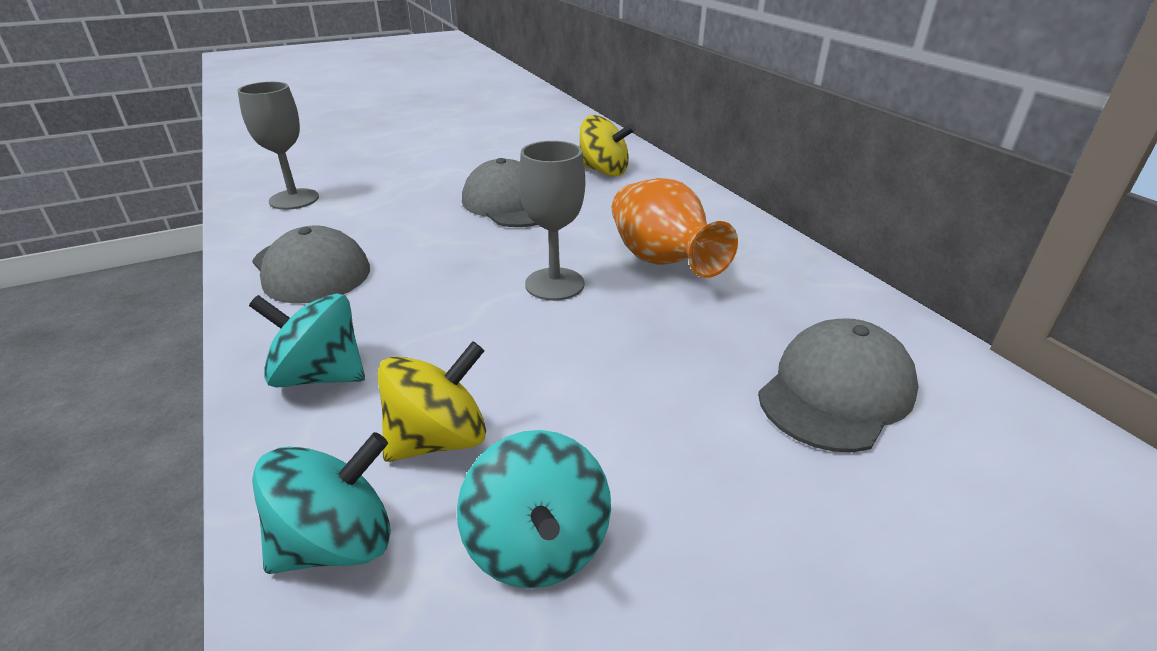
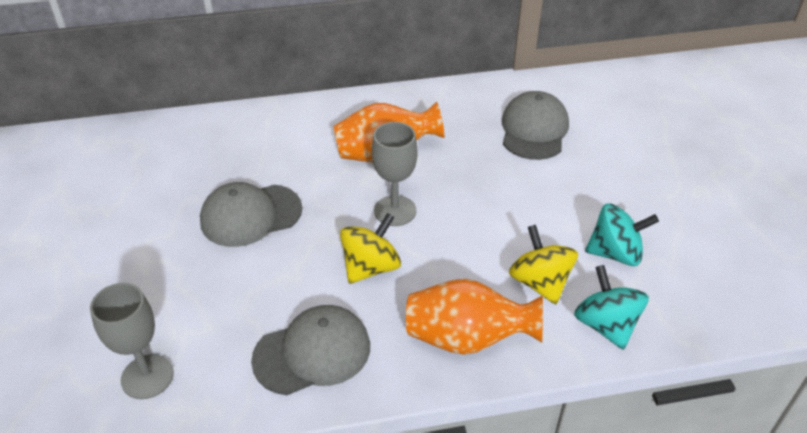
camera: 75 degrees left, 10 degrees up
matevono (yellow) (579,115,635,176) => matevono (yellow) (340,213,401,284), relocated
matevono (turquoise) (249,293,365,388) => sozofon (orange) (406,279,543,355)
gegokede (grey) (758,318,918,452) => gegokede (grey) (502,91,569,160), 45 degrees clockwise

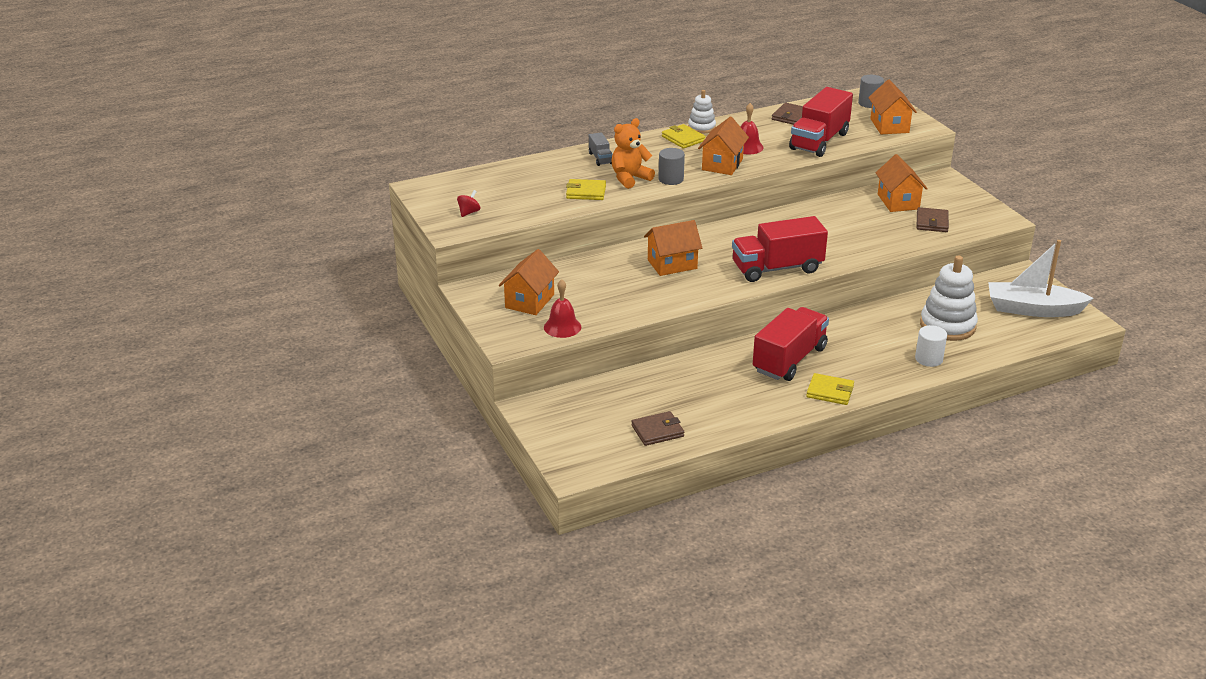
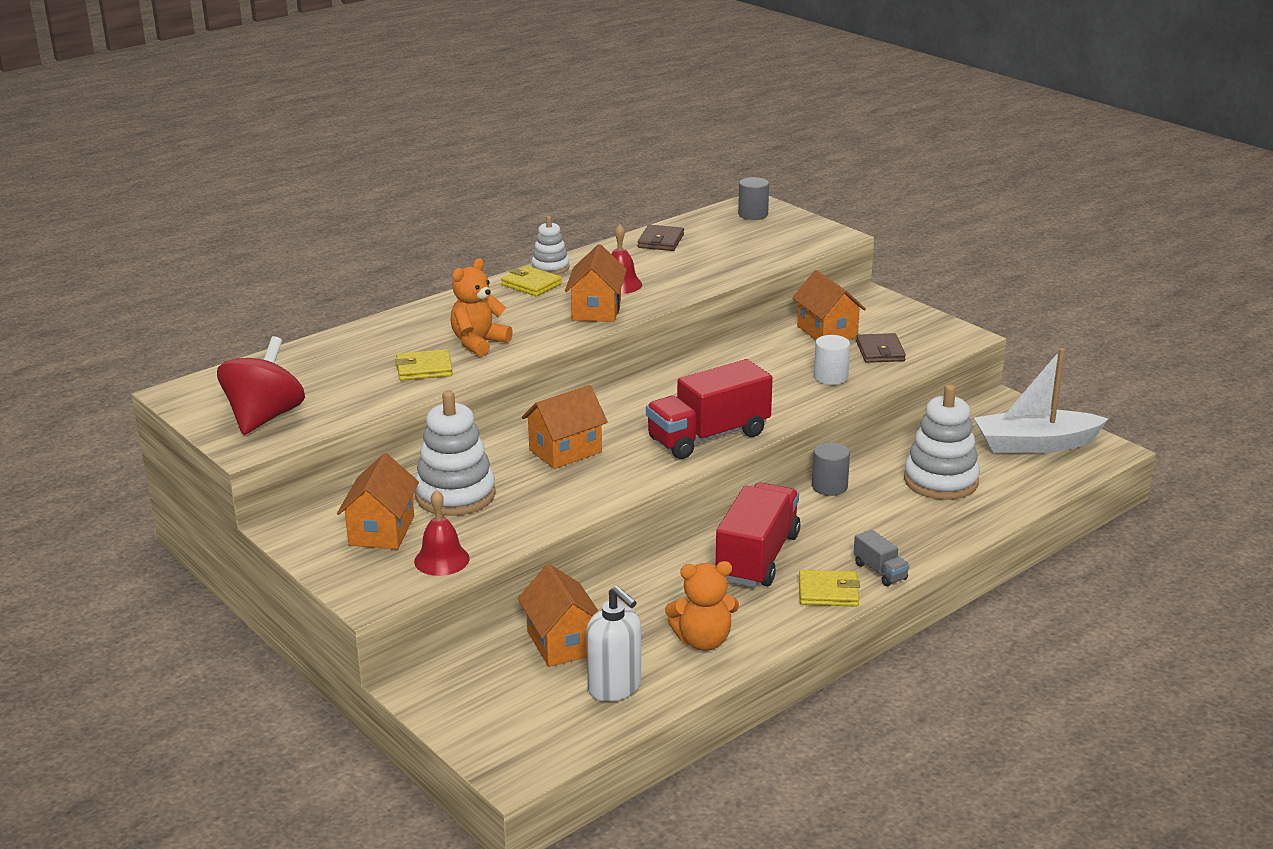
camera: 15 degrees left, 5 degrees down
matevono (red) (457,190,480,217) => matevono (red) (217,336,305,435), x2.39
nothing => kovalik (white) (415,390,496,516)
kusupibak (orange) (868,80,917,134) => kusupibak (orange) (518,564,598,667), relocated
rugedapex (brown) (631,411,684,446) => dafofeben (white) (586,586,641,702)
nothing => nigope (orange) (665,561,739,651)
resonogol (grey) (658,148,685,185) => resonogol (grey) (812,442,850,496), relocated
resonogol (white) (915,325,947,367) => resonogol (white) (814,335,850,385), relocated
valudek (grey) (589,132,613,166) => valudek (grey) (854,529,910,586), relocated
valudek (red) (789,87,853,157) => nothing

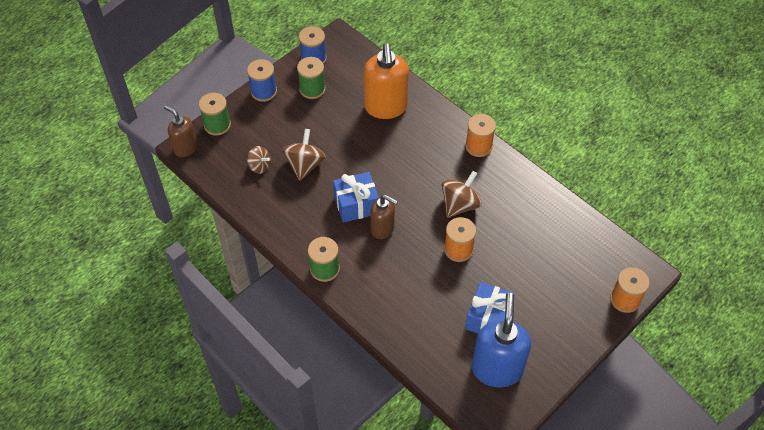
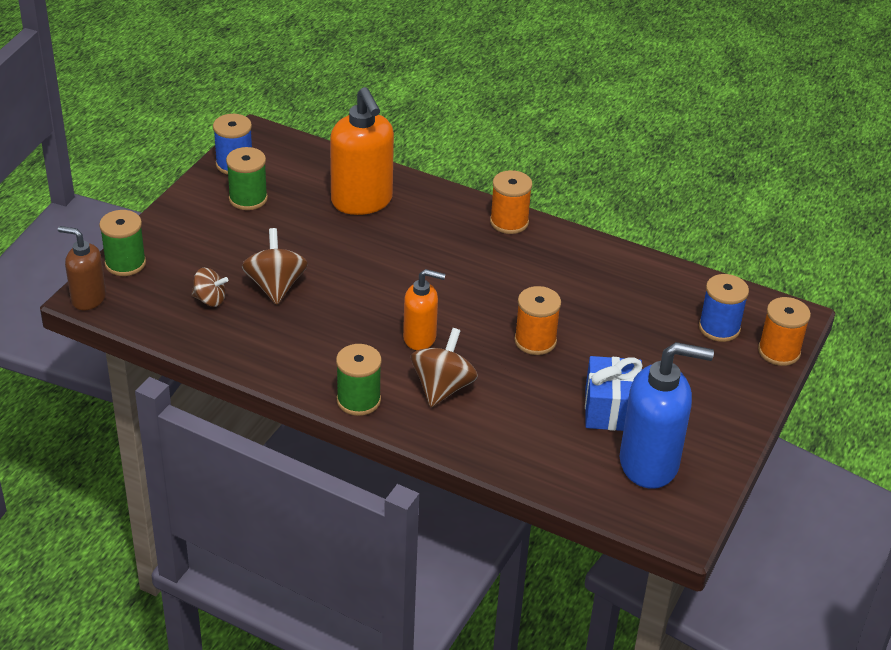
camera: 20 degrees left, 15 degrees down
dafofeben (brown) (371,195,398,239) => dafofeben (orange) (403,269,446,350)
matevono (brown) (442,171,482,218) => matevono (brown) (411,328,478,407), relocated
dafofeben (blue) (472,293,531,388) => dafofeben (blue) (620,342,714,489), 105 degrees clockwise
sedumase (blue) (247,59,277,102) => sedumase (blue) (699,274,749,342), relocated
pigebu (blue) (333,172,379,223) => nothing

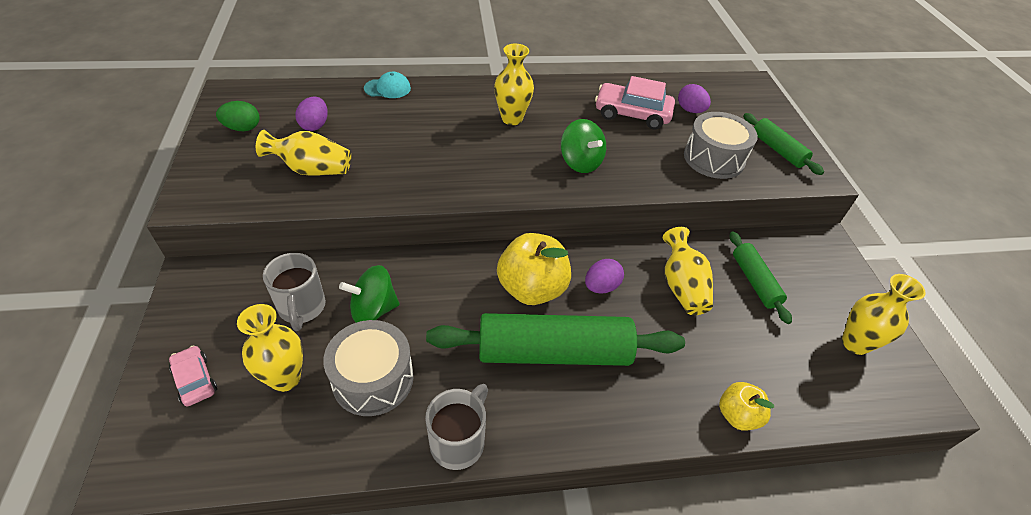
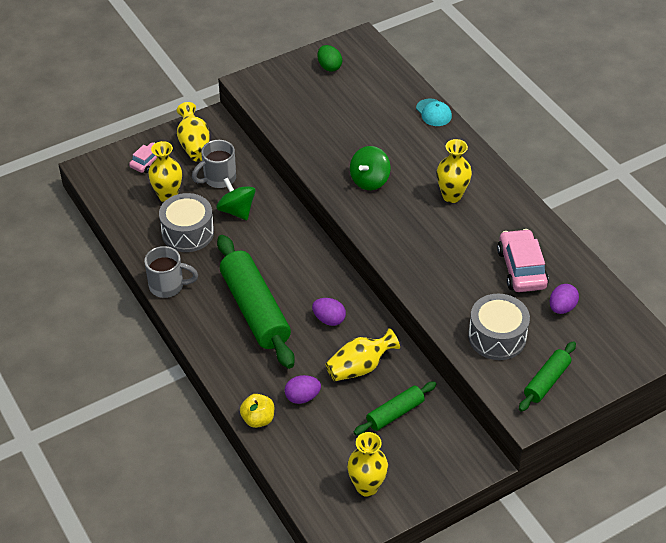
camera: 70 degrees right, 0 degrees up
sozofon (yellow) (256,130,351,176) => sozofon (yellow) (177,102,210,162), relocated
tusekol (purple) (295,97,328,131) => tusekol (purple) (285,375,321,404), relocated
matevono (green) (561,119,606,173) => matevono (green) (350,146,391,190), relocated
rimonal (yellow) (497,233,571,305) => nothing

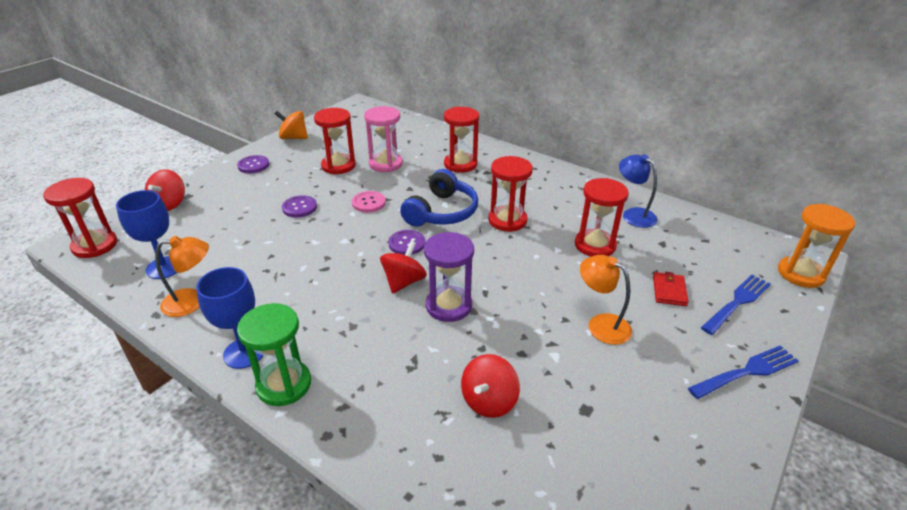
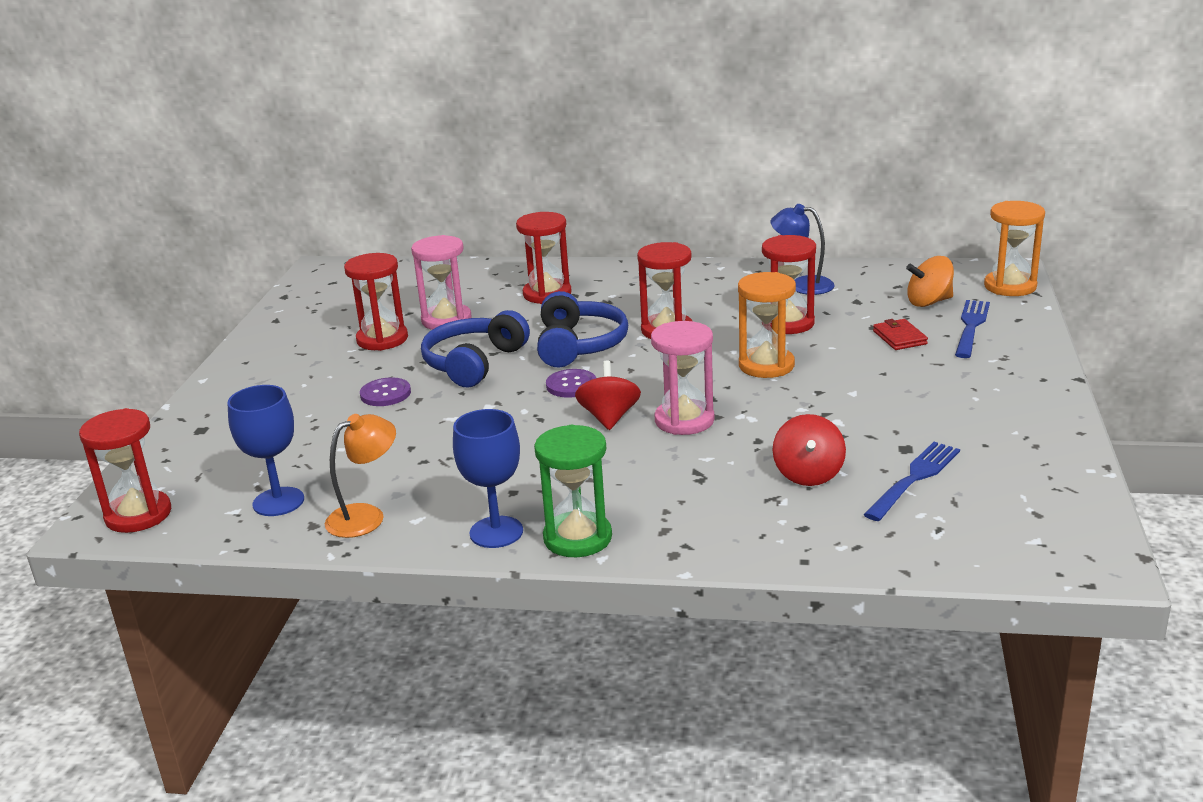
camera: 25 degrees left, 10 degrees down
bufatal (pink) (352,191,386,213) => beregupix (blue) (421,310,530,387)
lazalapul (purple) (424,232,474,322) => lazalapul (pink) (651,321,715,435)
nothing => lazalapul (orange) (738,272,796,378)
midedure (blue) (688,345,798,399) => midedure (blue) (863,442,960,521), relocated
matevono (orange) (275,111,308,139) => matevono (orange) (906,256,954,307), relocated
matevono (red) (145,169,185,211) => nothing
bufatal (purple) (237,155,269,173) => nothing
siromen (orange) (580,255,632,345) => nothing

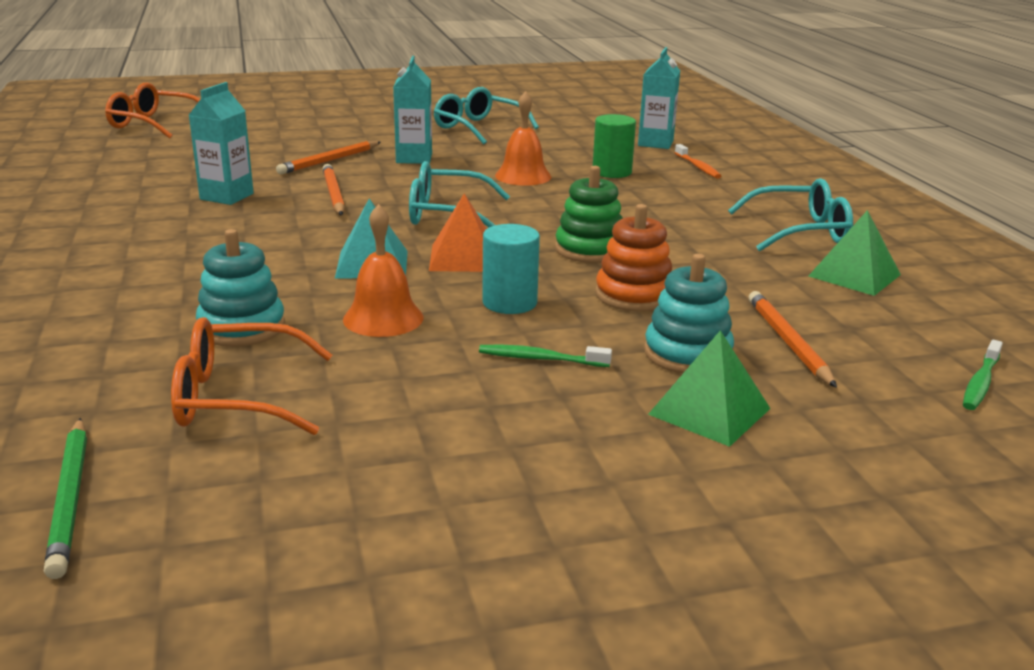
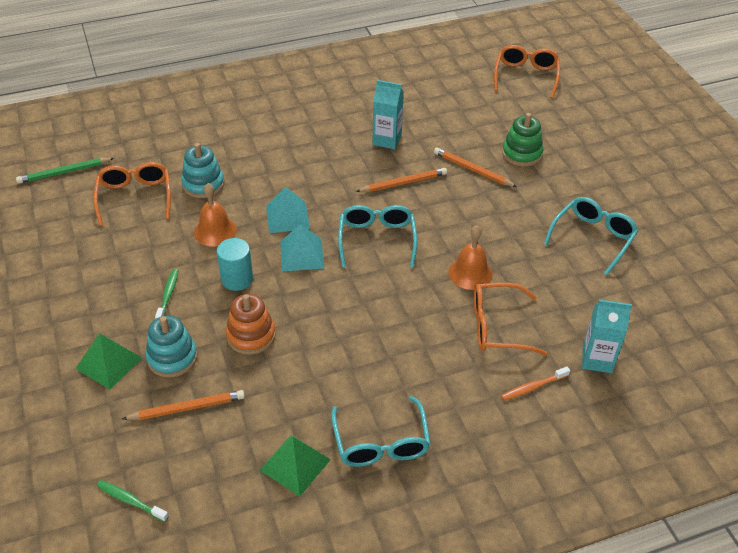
camera: 85 degrees right, 20 degrees up
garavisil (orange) (429,193,487,272) => garavisil (turquoise) (280,224,324,271)
resonogol (green) (593,114,636,178) => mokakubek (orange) (474,283,548,356)
kovalik (green) (555,166,623,263) => kovalik (green) (502,113,543,167), relocated
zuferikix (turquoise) (393,56,432,164) => nothing

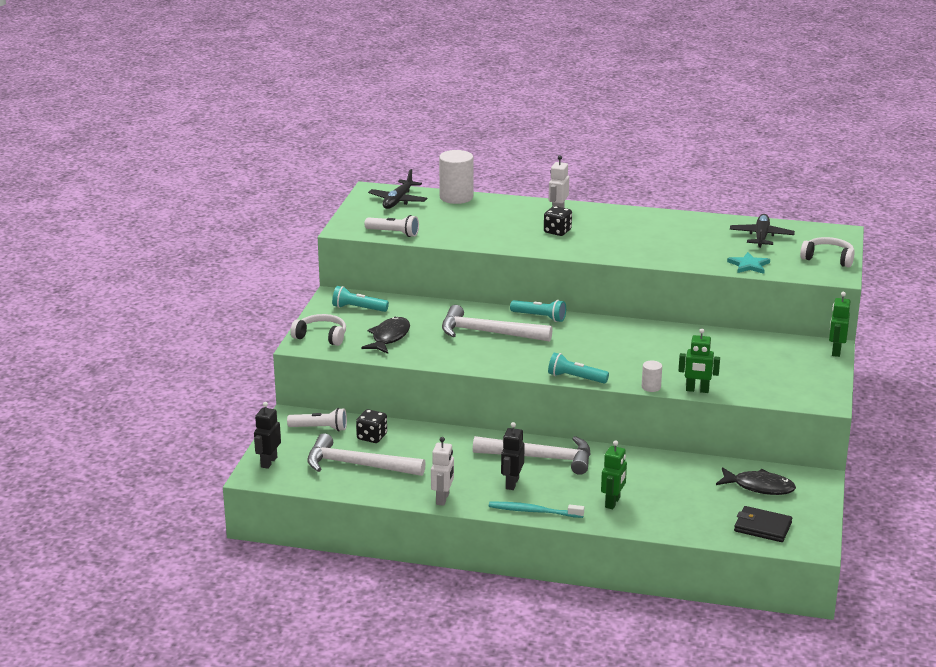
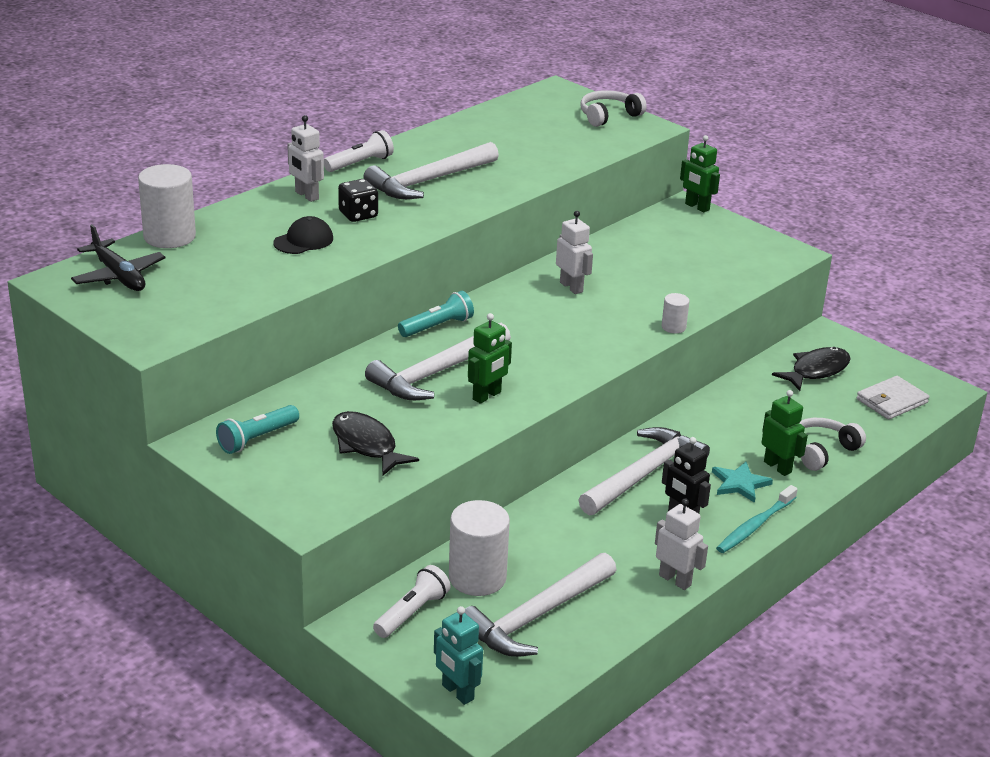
camera: 60 degrees left, 5 degrees up
nothing => gegokede (black) (273,216,333,254)
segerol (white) (364,215,419,237) => segerol (white) (324,130,394,172), relocated
nothing => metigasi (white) (363,142,499,199)
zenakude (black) (254,402,281,469) => zenakude (turquoise) (434,606,483,705)
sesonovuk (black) (356,409,387,443) => resonogol (white) (449,500,510,596)
zenakude (green) (679,328,720,393) => zenakude (green) (468,313,512,404), relocated
nothing => zenakude (white) (556,211,593,294)
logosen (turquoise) (727,252,770,274) => logosen (turquoise) (712,462,773,503), relocated
beregupix (white) (291,314,346,346) => beregupix (white) (800,418,866,471), relocated
rugedapex (black) (734,506,792,542) => rugedapex (white) (857,376,929,420)
segerol (turquoise) (548,352,609,384) => nothing
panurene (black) (730,214,795,248) => nothing

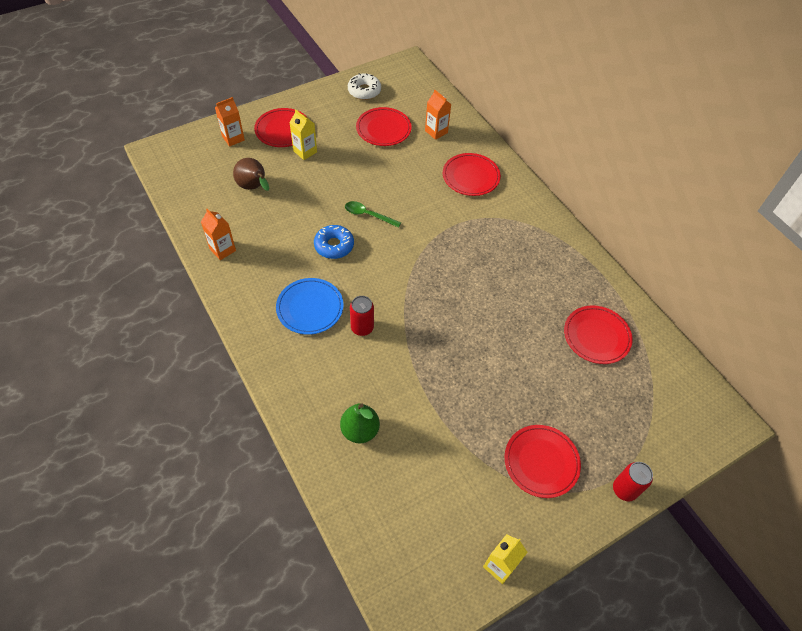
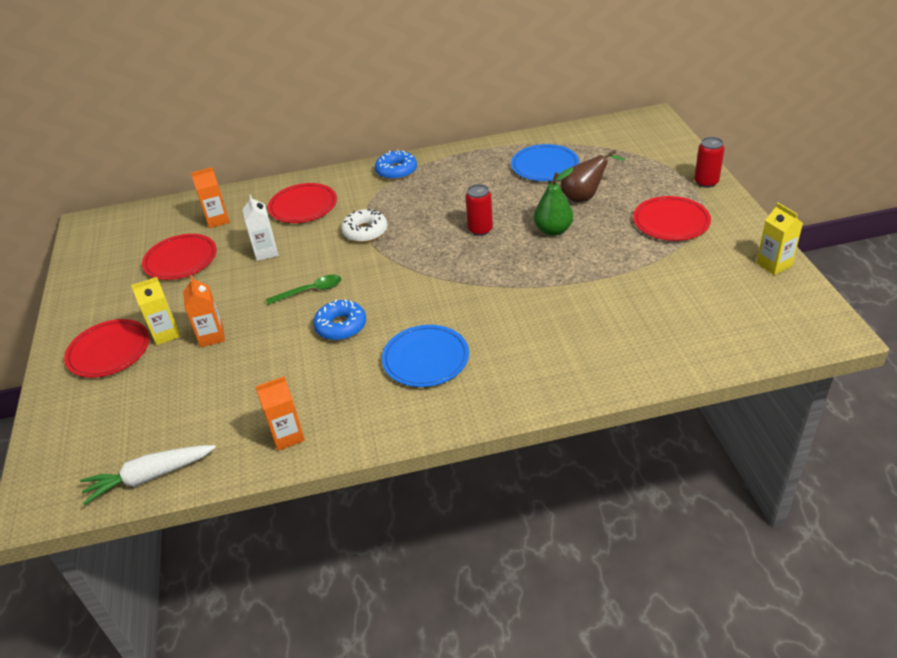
camera: 65 degrees left, 15 degrees down
nothing => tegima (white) (80,445,216,505)
zuferikix (orange) (215,97,245,147) => zuferikix (orange) (183,276,225,347), relocated
nothing => zuferikix (white) (242,195,279,261)
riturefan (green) (345,201,401,228) => riturefan (green) (266,275,341,305), 150 degrees counterclockwise
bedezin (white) (348,73,381,100) => bedezin (white) (341,209,388,243), relocated
nothing => bedezin (blue) (375,150,417,180)
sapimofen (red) (350,296,374,336) => sapimofen (red) (465,184,493,236), relocated
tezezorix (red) (564,305,632,364) => tezezorix (blue) (511,144,579,181)
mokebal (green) (340,403,380,444) => mokebal (green) (534,168,573,236), relocated
mokebal (brown) (233,158,269,191) => mokebal (brown) (561,149,626,202), relocated

